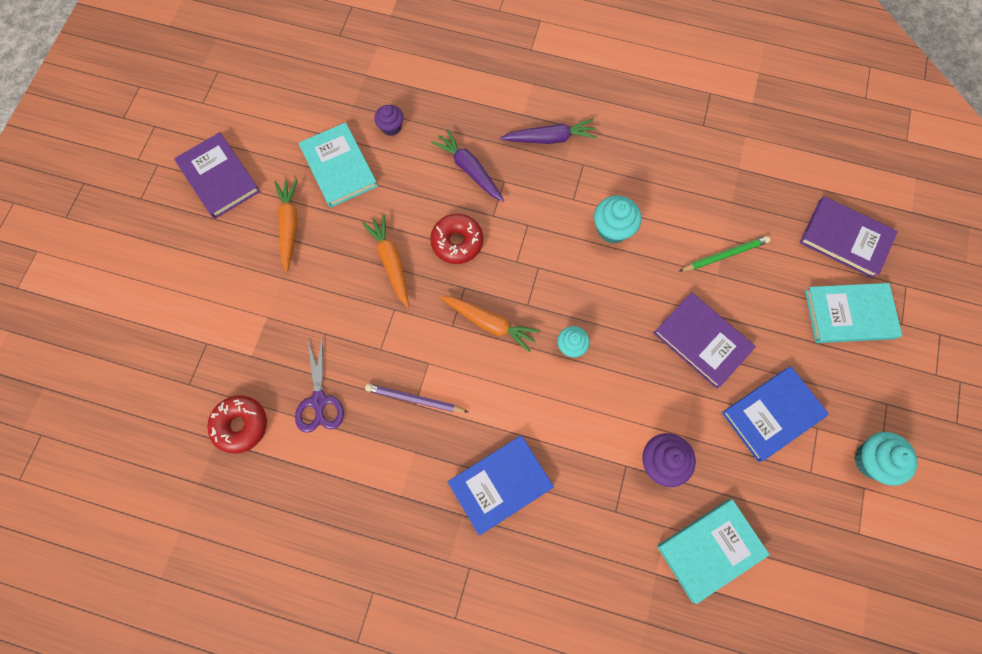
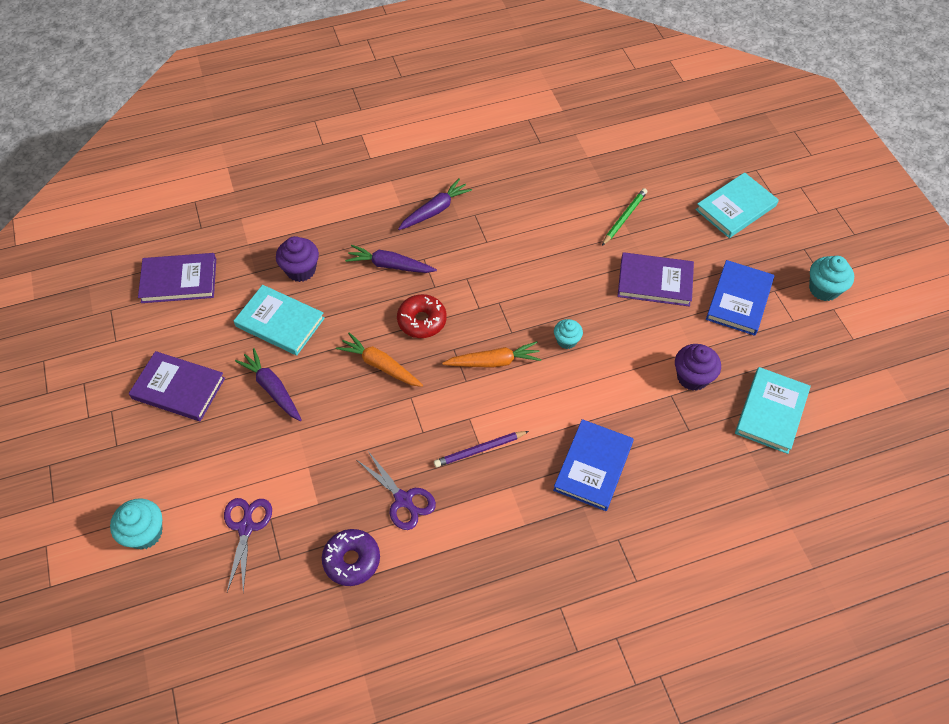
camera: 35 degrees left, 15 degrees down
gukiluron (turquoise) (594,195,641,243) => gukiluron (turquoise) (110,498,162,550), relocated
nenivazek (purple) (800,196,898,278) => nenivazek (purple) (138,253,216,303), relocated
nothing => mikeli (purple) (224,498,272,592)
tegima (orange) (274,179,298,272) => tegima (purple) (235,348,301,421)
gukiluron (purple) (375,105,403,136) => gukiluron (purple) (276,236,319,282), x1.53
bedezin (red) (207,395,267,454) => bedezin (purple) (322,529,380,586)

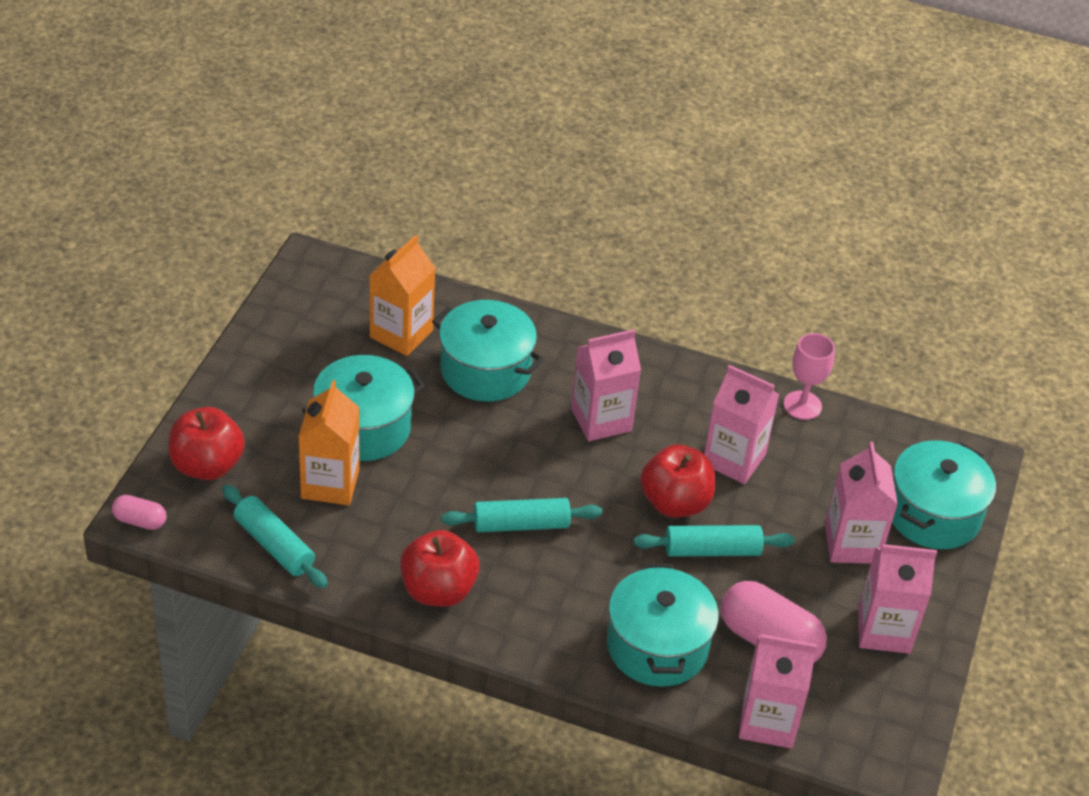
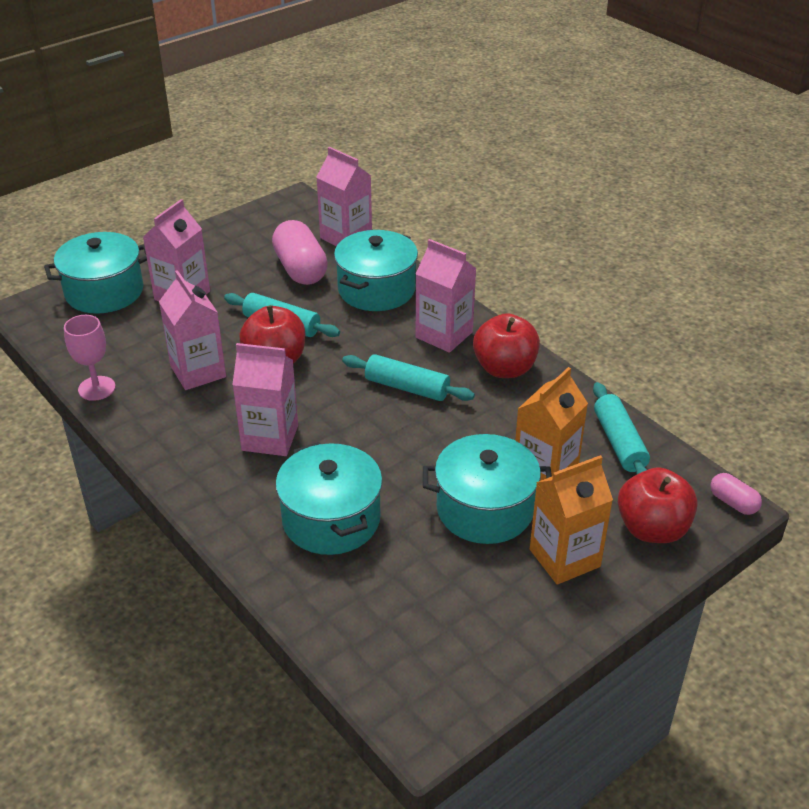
camera: 145 degrees left, 5 degrees down
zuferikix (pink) (858,544,937,654) => zuferikix (pink) (416,239,477,353), relocated
zuferikix (orange) (370,235,436,356) => zuferikix (orange) (530,455,613,585), relocated

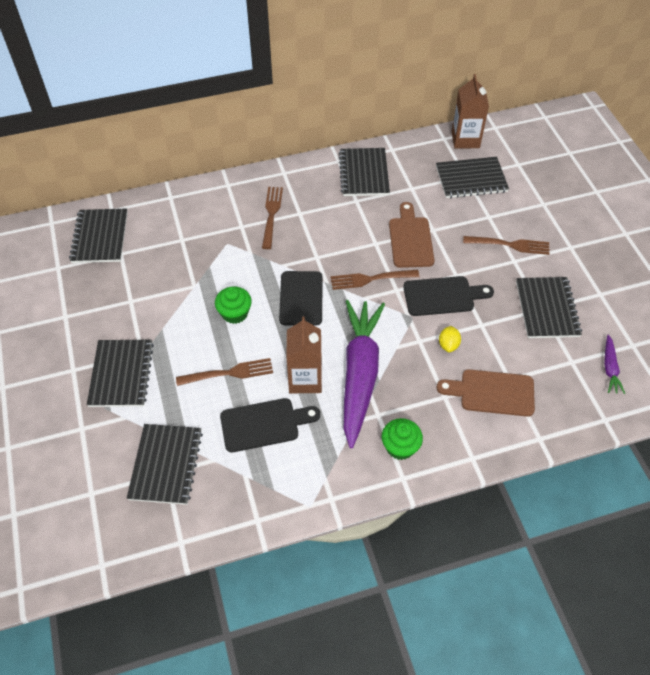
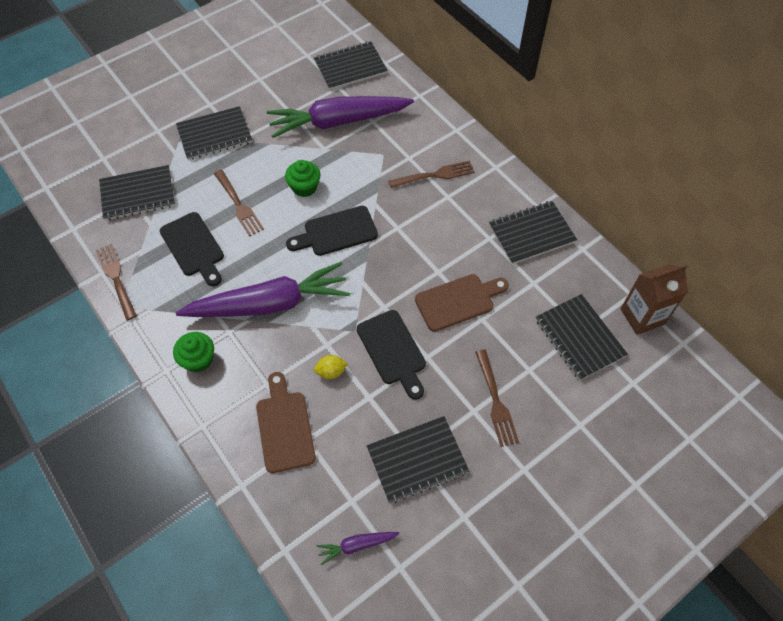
camera: 70 degrees right, 5 degrees up
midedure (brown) (331,270,419,290) => midedure (brown) (96,244,137,320), relocated
nothing => tegima (purple) (267,96,414,138)
zuferikix (brown) (286,316,322,393) => nothing

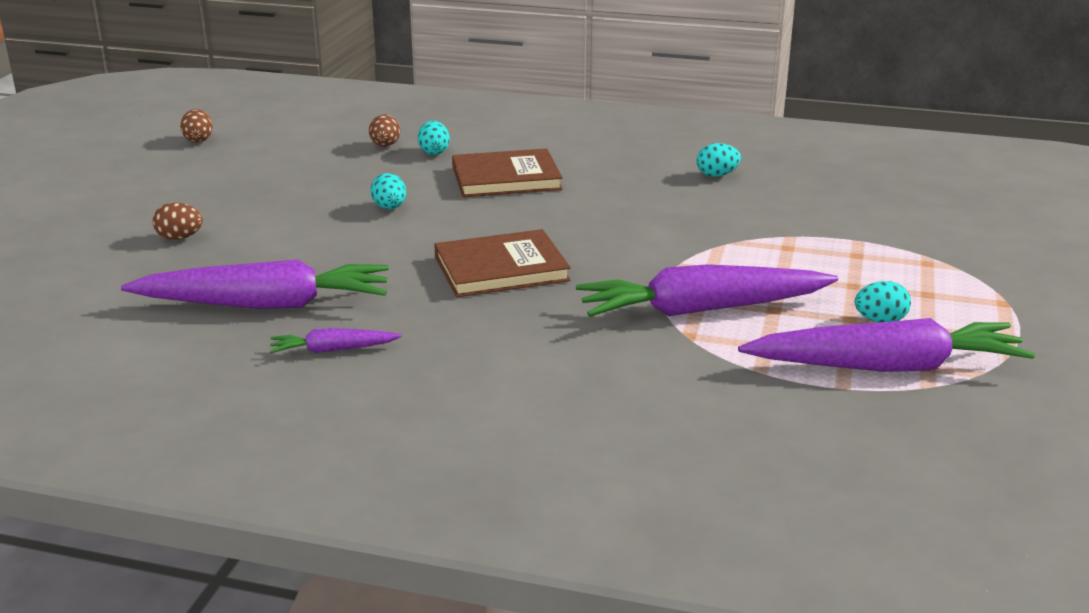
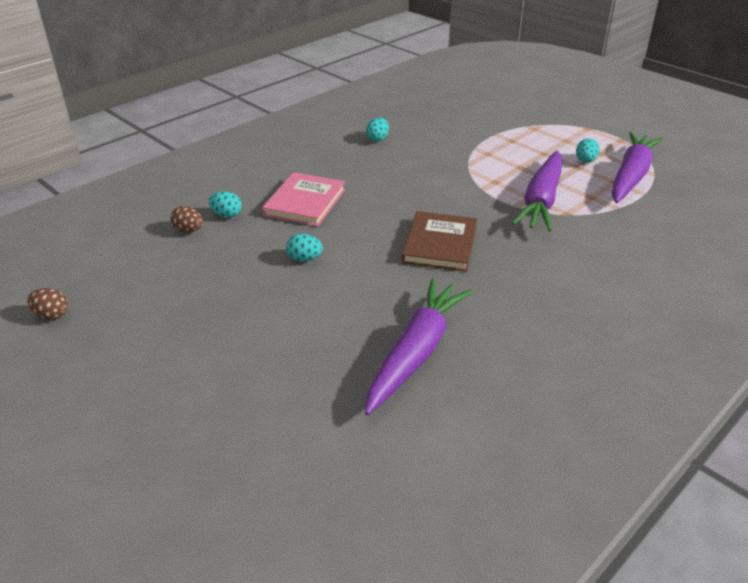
camera: 60 degrees left, 10 degrees up
nenivazek (brown) (452,148,563,197) => nenivazek (pink) (262,172,346,227)
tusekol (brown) (153,203,203,240) => nothing
tegima (purple) (270,328,402,353) => nothing

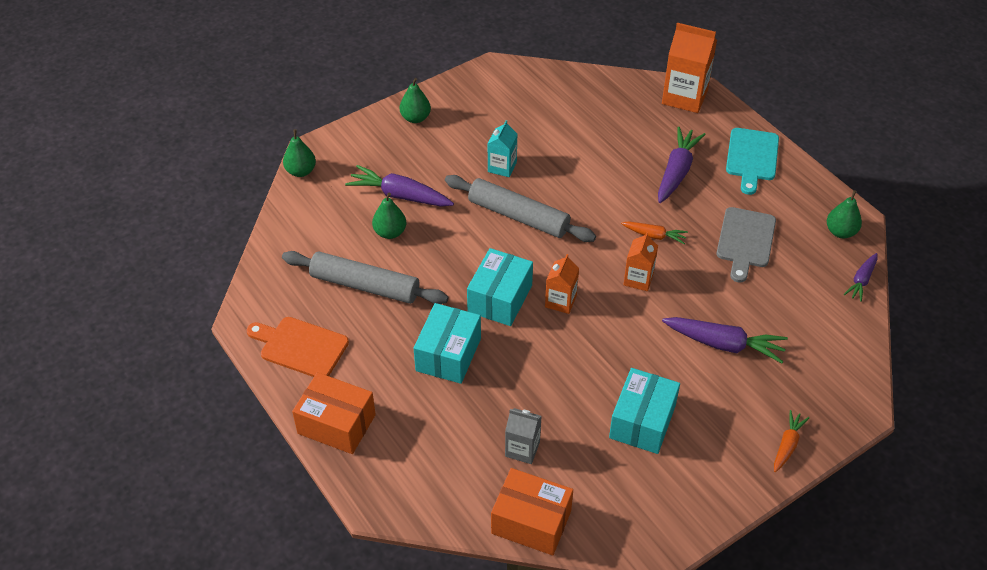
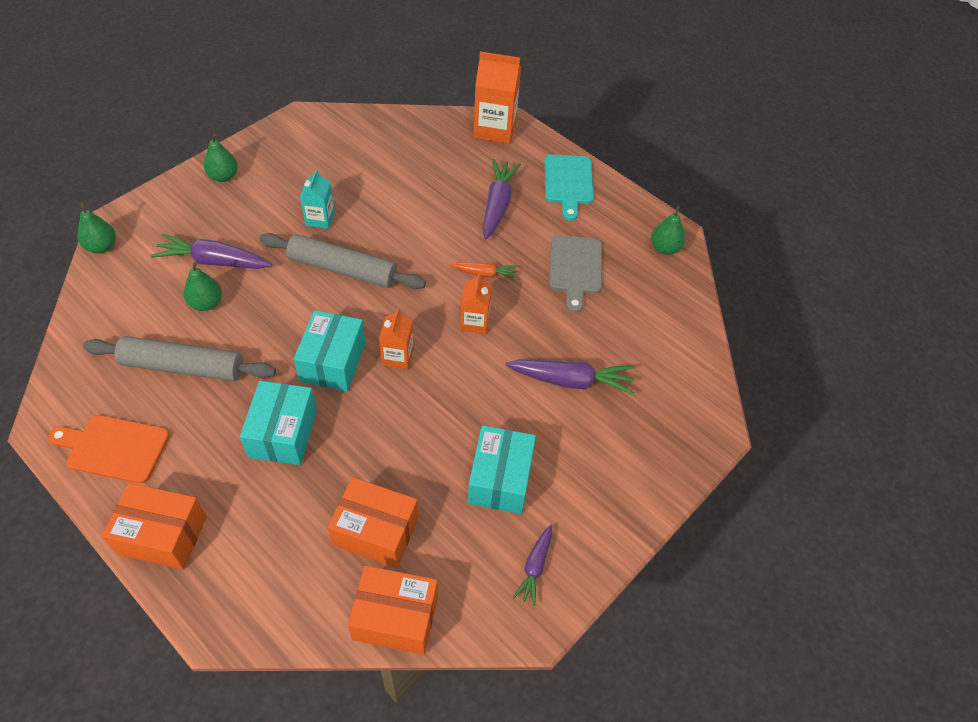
camera: 15 degrees left, 5 degrees up
zuferikix (grey) (505,408,541,464) => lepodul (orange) (328,477,418,568)
tegima (purple) (844,253,878,302) => tegima (purple) (513,525,552,606), relocated
tegima (orange) (774,410,809,472) => nothing

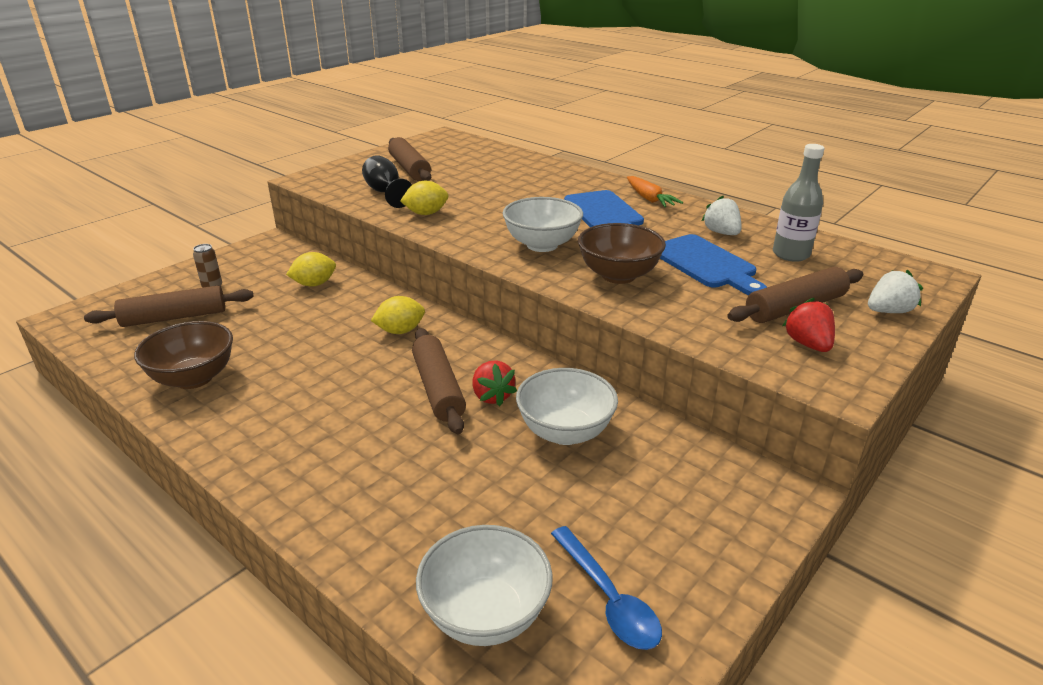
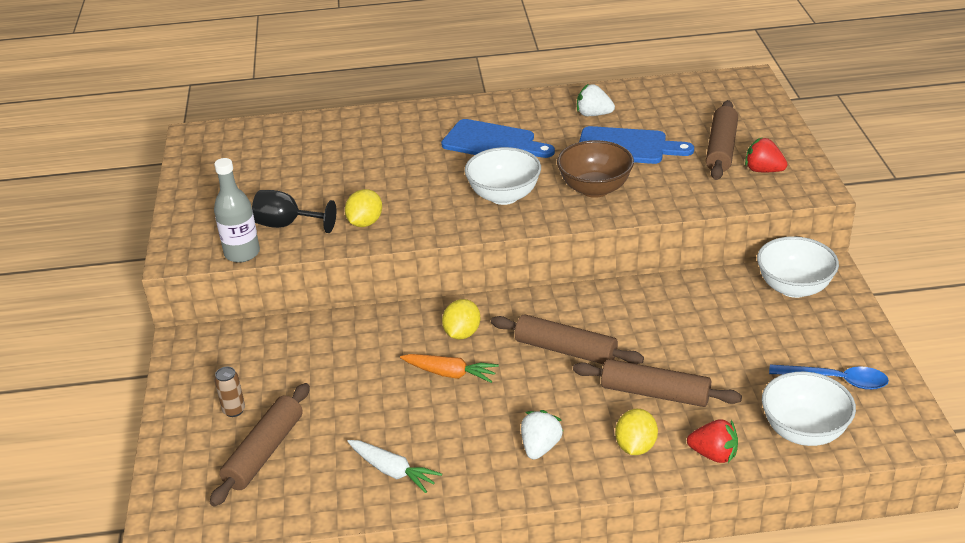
camera: 45 degrees left, 5 degrees up
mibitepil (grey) (773,144,825,262) => mibitepil (grey) (214,158,260,263), relocated
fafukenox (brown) (134,321,233,389) => tegima (white) (347,440,442,493)
tegima (orange) (627,176,683,207) => tegima (orange) (400,354,499,383), relocated
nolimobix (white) (868,270,923,313) => nolimobix (white) (521,410,563,460), relocated
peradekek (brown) (388,137,431,181) => peradekek (brown) (573,359,742,407), relocated
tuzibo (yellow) (286,252,336,286) => tuzibo (yellow) (615,409,658,455), relocated
nolimobix (red) (472,361,517,406) => nolimobix (red) (687,420,738,463), relocated
fafukenox (white) (516,368,618,445) => fafukenox (white) (757,236,839,298), relocated

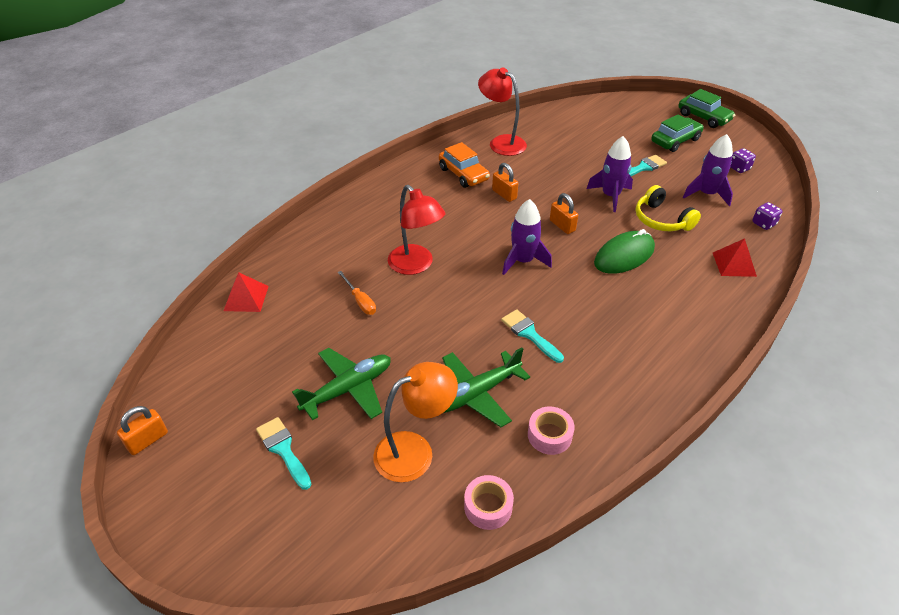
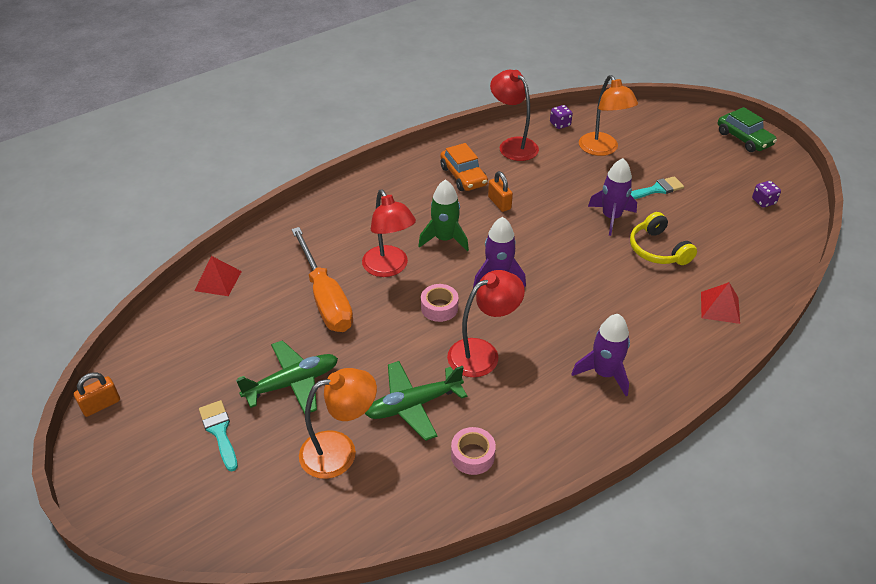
camera: 10 degrees right, 0 degrees up
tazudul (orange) (338,271,376,315) => tazudul (orange) (291,227,353,332), x2.21
nothing => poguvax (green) (418,179,469,251)
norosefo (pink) (464,475,514,530) => norosefo (pink) (421,284,458,322), relocated
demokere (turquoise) (501,309,564,363) => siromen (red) (447,270,525,377)
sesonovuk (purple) (752,202,782,230) => sesonovuk (purple) (550,105,573,129), relocated
poguvax (purple) (683,134,733,206) => poguvax (purple) (572,314,630,396), relocated
nothing => siromen (orange) (579,75,638,156)
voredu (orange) (550,193,578,234) => nothing
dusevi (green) (594,229,655,274) => nothing
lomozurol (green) (651,114,704,152) => nothing

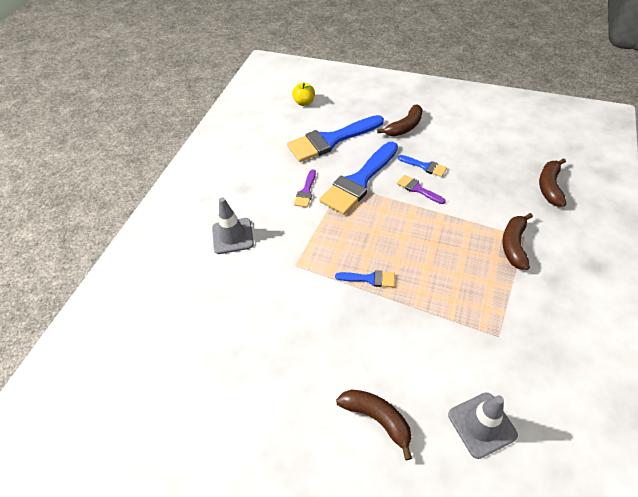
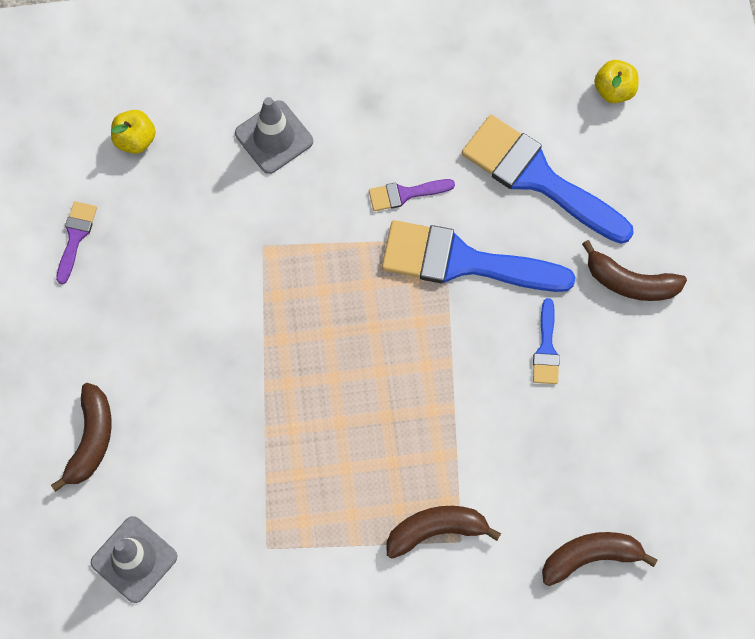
camera: 60 degrees right, 20 degrees up
demokere (purple) (397,175,446,204) => demokere (purple) (56,201,97,284), relocated
nothing => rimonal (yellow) (111,110,156,154)
demokere (blue) (335,270,395,287) => nothing

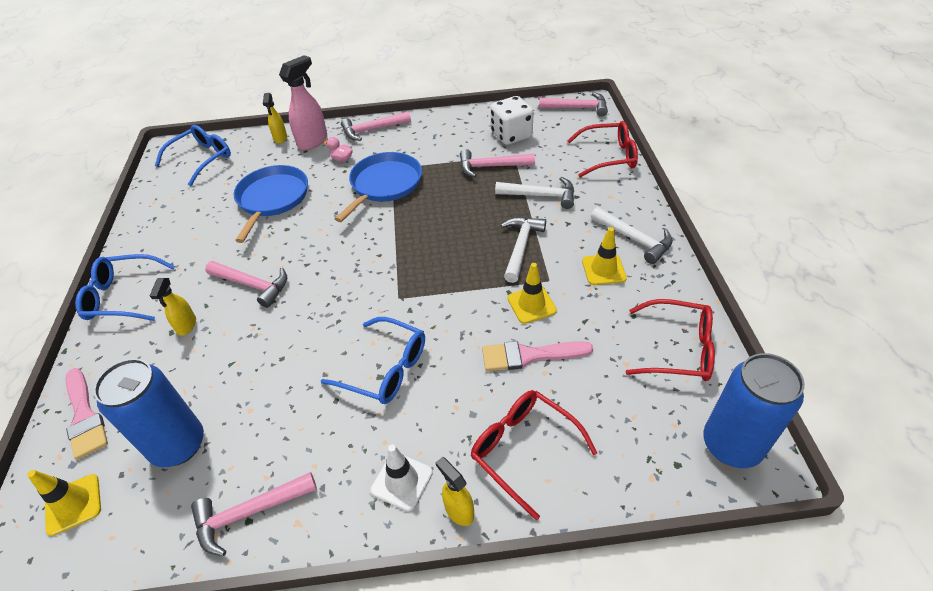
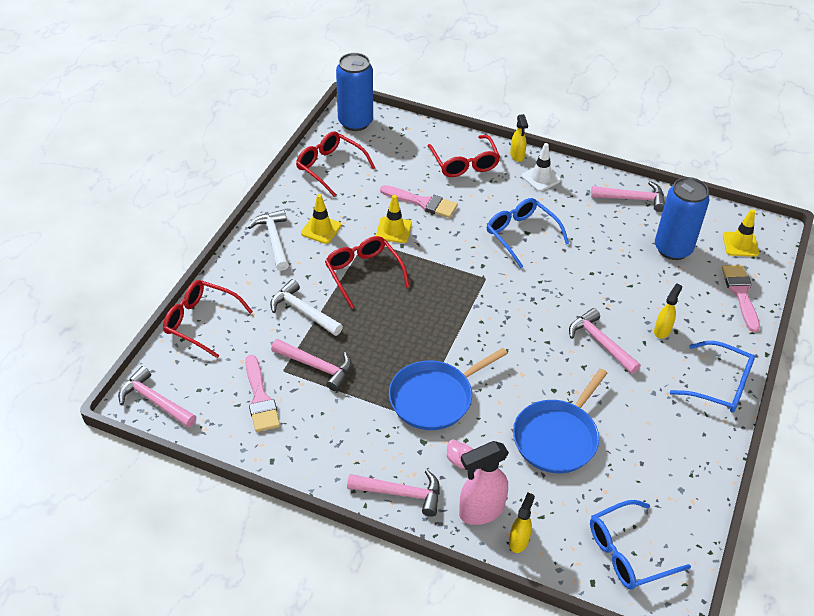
camera: 155 degrees left, 0 degrees up
sesonovuk (white) (491,96,534,145) => demokere (pink) (245,355,280,432)
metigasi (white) (501,217,546,283) => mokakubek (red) (325,236,410,309)

